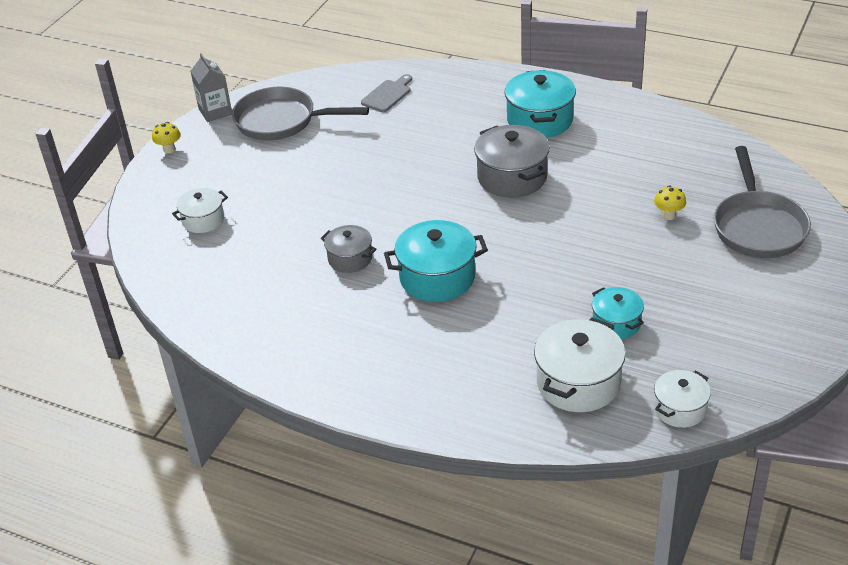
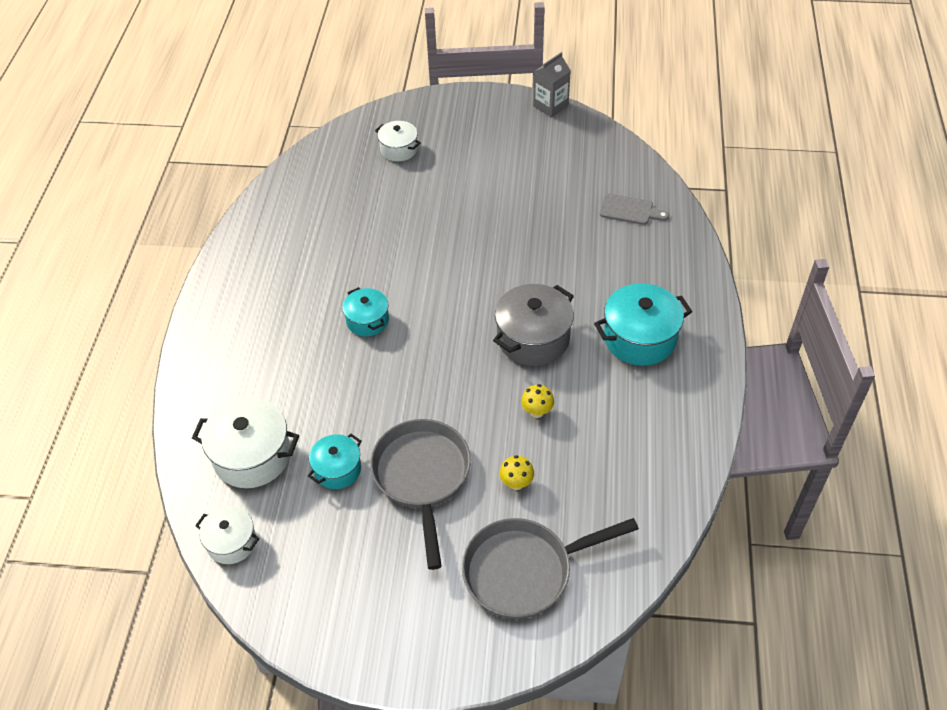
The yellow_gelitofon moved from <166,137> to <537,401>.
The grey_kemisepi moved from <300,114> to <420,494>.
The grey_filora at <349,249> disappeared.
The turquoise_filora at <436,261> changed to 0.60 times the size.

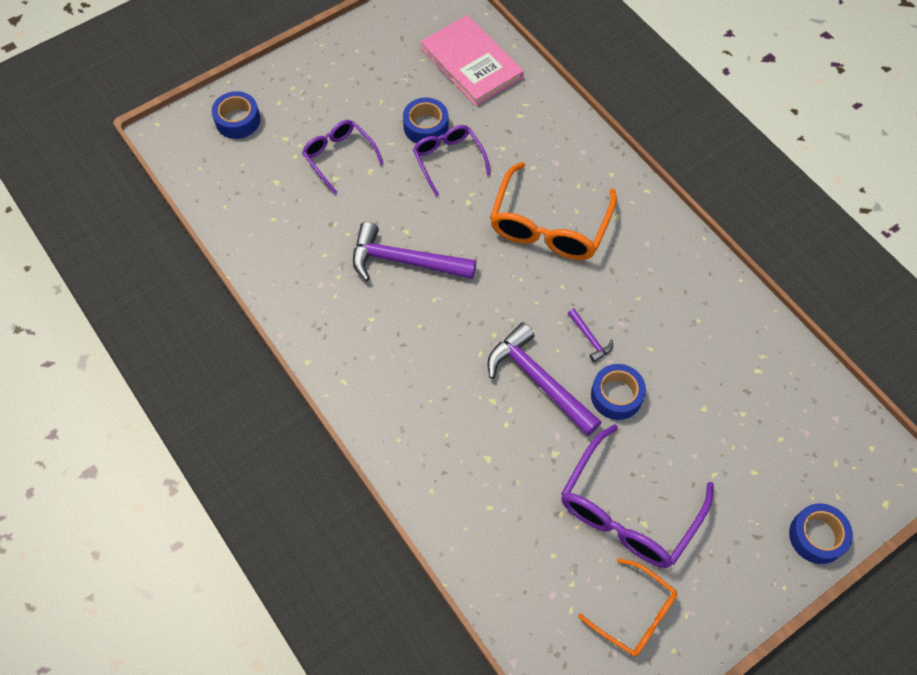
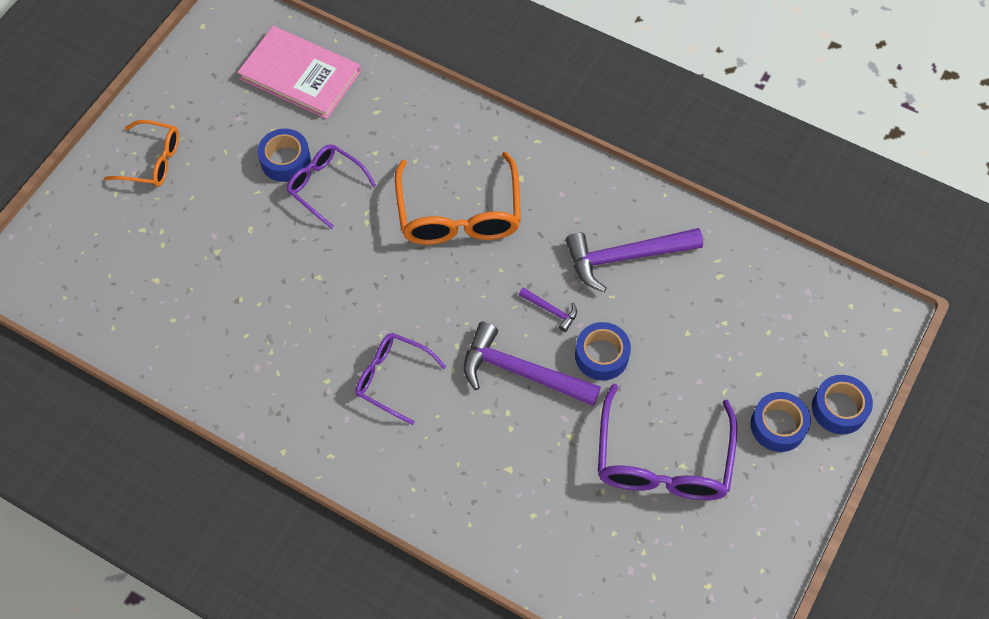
The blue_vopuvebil moved from <236,115> to <780,422>.
The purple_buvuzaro moved from <343,157> to <400,379>.
The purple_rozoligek moved from <414,251> to <634,260>.
The orange_buvuzaro moved from <627,607> to <141,153>.

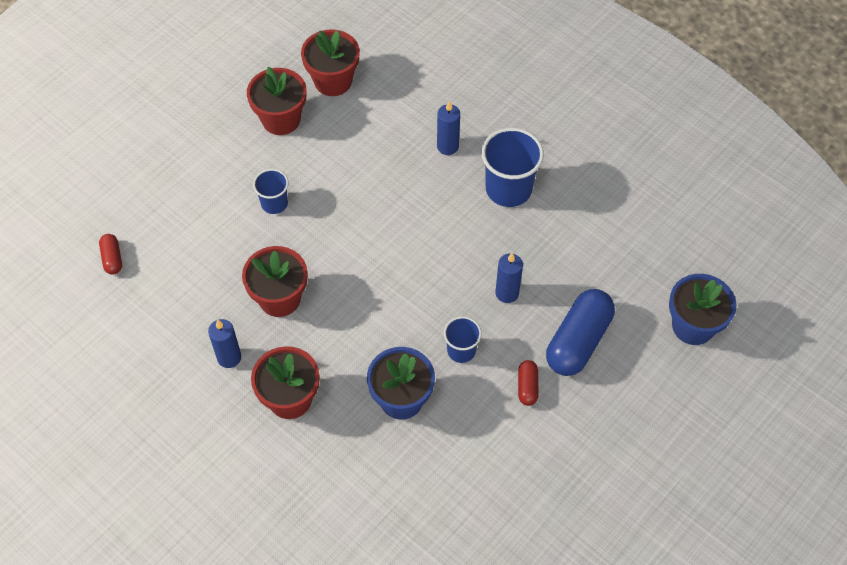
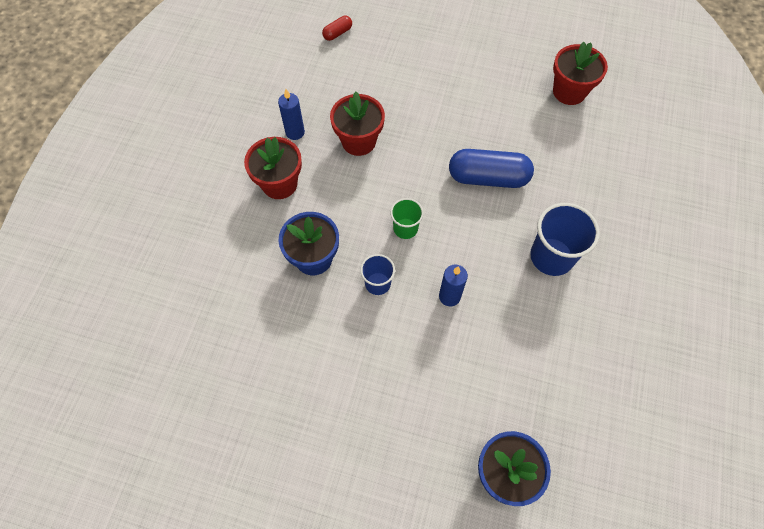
The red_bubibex at <276,100> disappeared.
The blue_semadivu at <271,191> disappeared.
The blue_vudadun at <448,128> disappeared.
The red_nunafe at <528,383> disappeared.
The blue_nunafe moved from <580,332> to <491,168>.
The green_semadivu at <407,218> appeared.

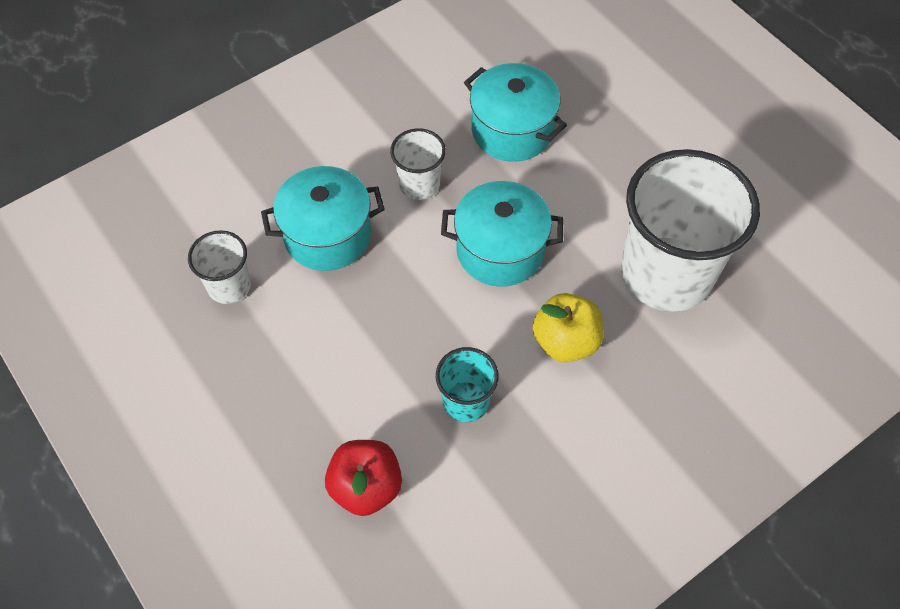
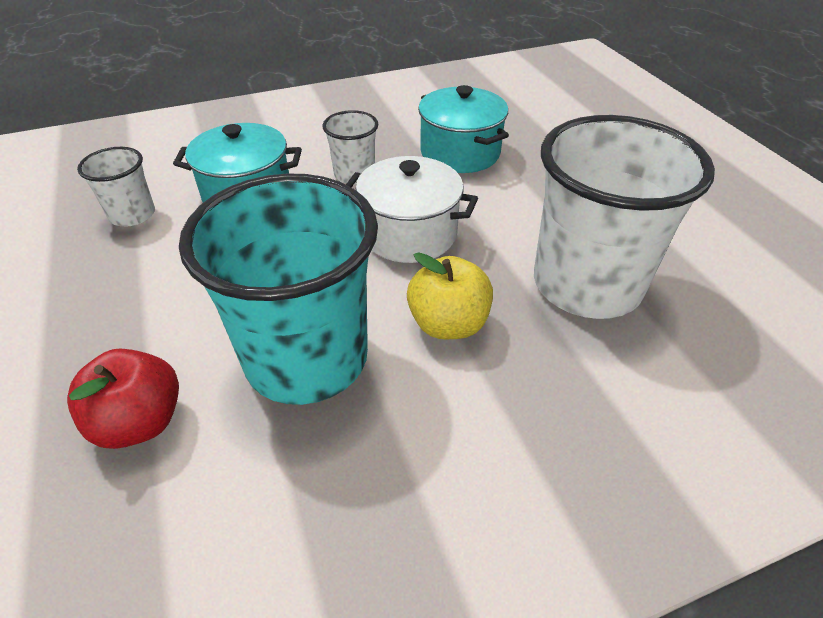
The turquoise_semadivu at <467,384> changed to 2.13 times the size.
The turquoise_filora at <502,234> became the white_filora at <412,209>.

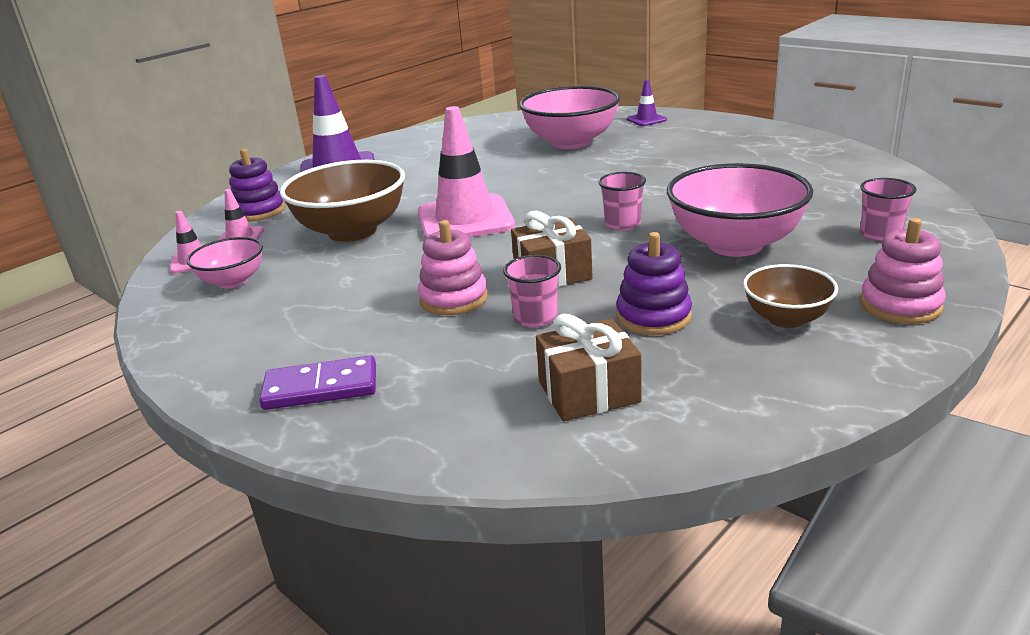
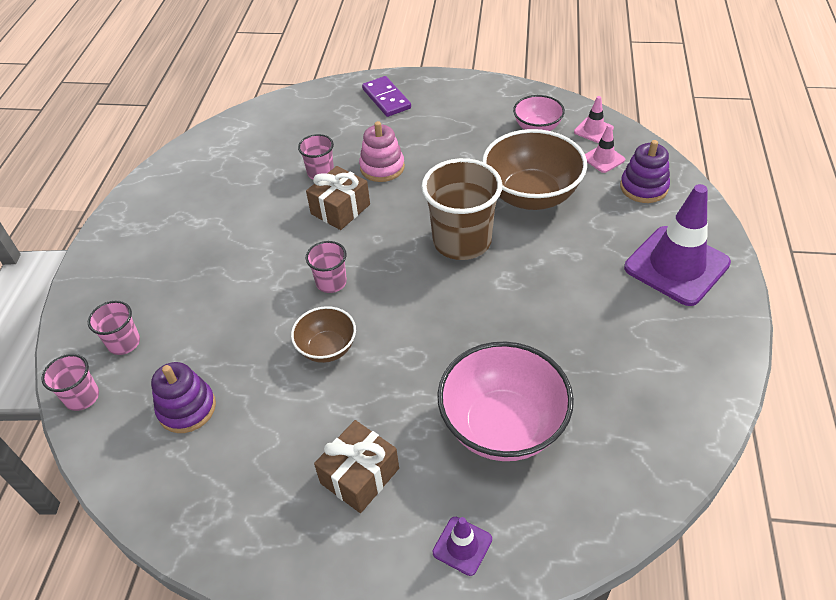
The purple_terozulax at <317,382> turned 75 degrees counterclockwise.
The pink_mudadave at <466,172> was replaced by the brown_semadivu at <461,209>.
The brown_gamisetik moved from <588,367> to <356,466>.
The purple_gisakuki moved from <654,283> to <183,397>.
The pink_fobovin at <740,210> disappeared.
The brown_fobovin moved from <790,296> to <323,334>.
The pink_gisakuki at <903,271> disappeared.
The pink_semadivu at <70,382> appeared.

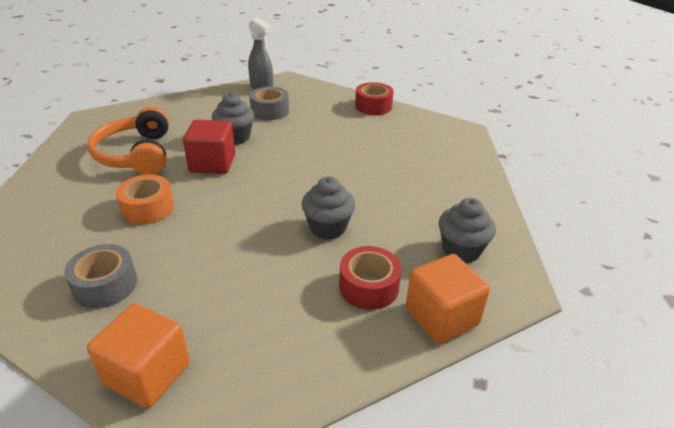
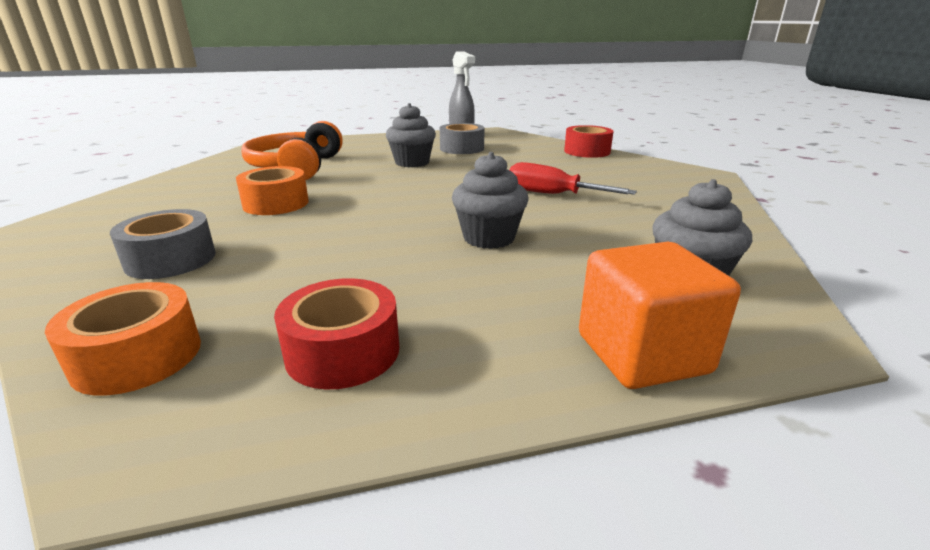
The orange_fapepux at <138,355> was replaced by the orange_vopuvebil at <123,339>.
The red_fapepux at <209,146> disappeared.
The red_vopuvebil moved from <370,278> to <336,333>.
The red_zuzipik at <573,178> appeared.

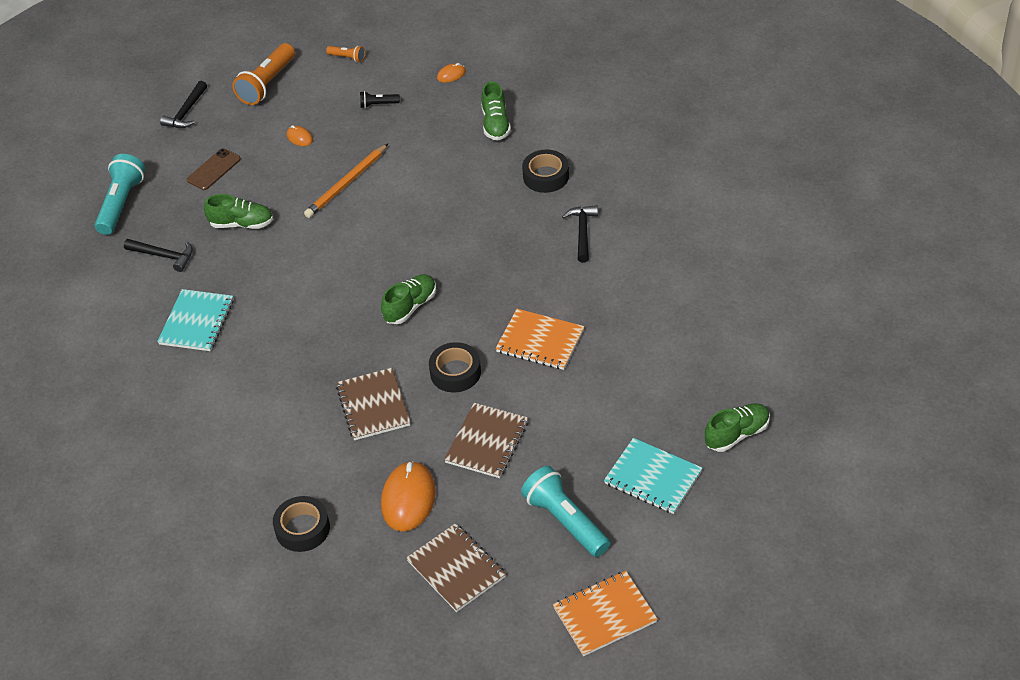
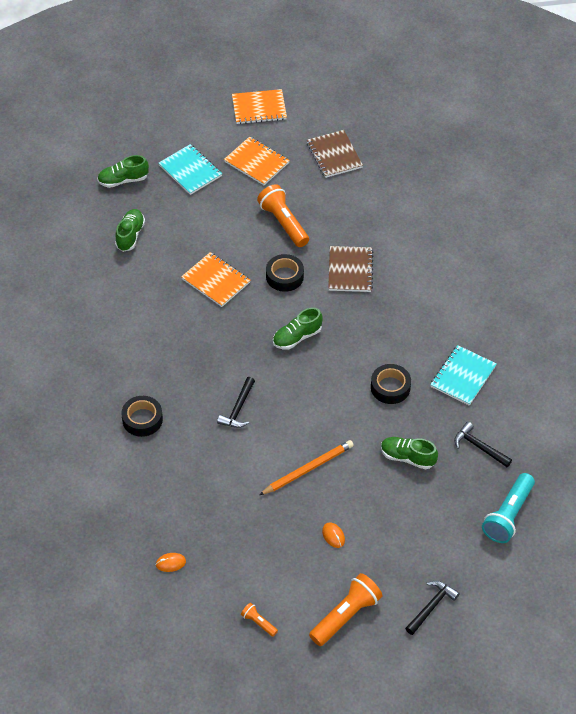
The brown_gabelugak at <214,169> disappeared.
The black_vopuvebil moved from <301,524> to <391,384>.
The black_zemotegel at <380,99> disappeared.
The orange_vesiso at <408,496> disappeared.
The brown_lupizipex at <486,440> was replaced by the orange_zemotegel at <283,215>.
The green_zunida moved from <496,111> to <130,230>.
The turquoise_zemotegel at <565,511> was replaced by the orange_lupizipex at <257,160>.
The black_rozoligek moved from <580,234> to <236,402>.

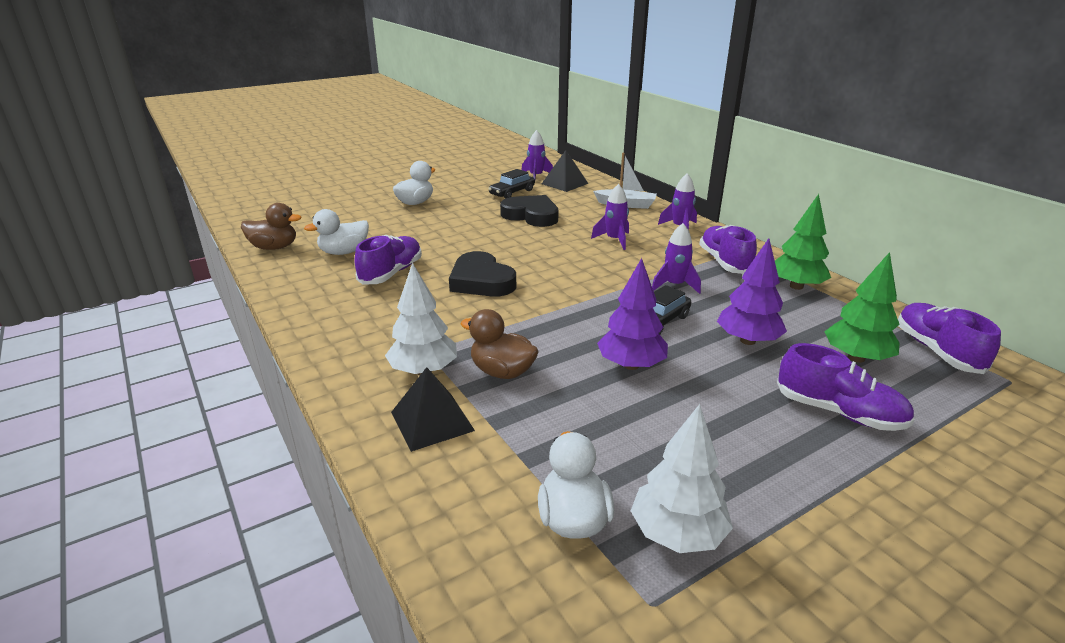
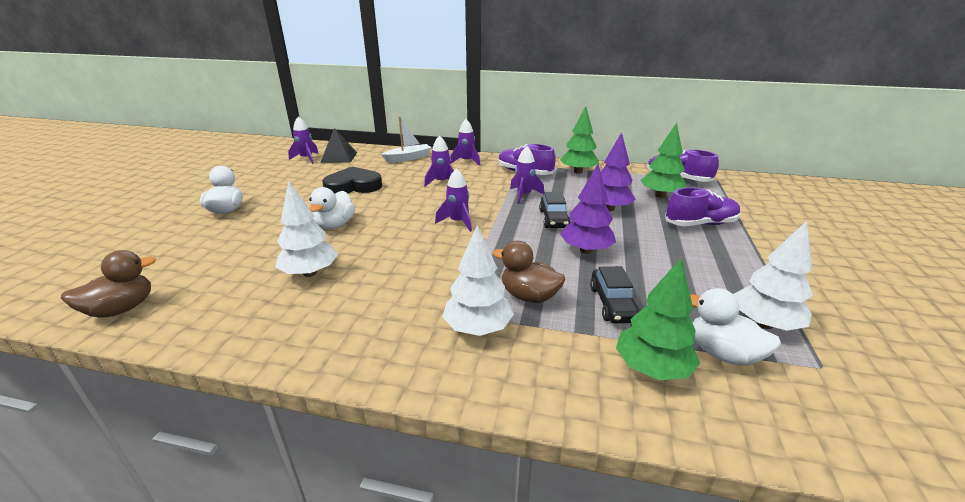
The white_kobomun moved from <336,232> to <332,208>.
The purple_zunida at <388,260> was replaced by the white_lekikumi at <306,229>.
The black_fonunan at <433,409> disappeared.
The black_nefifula at <482,274> disappeared.
The brown_kobomun at <499,344> turned 45 degrees clockwise.
The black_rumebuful moved from <511,184> to <615,294>.
The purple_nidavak at <453,200> appeared.
The green_lekikumi at <658,318> appeared.

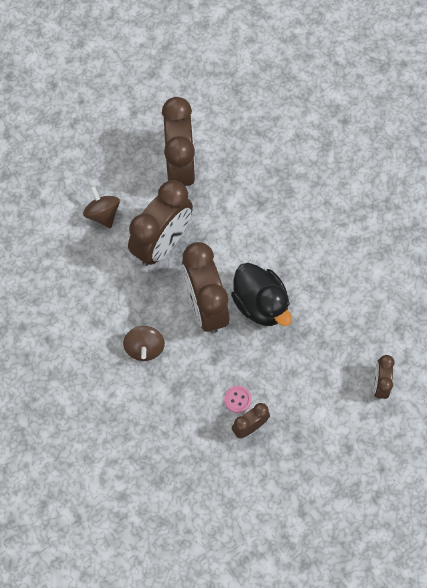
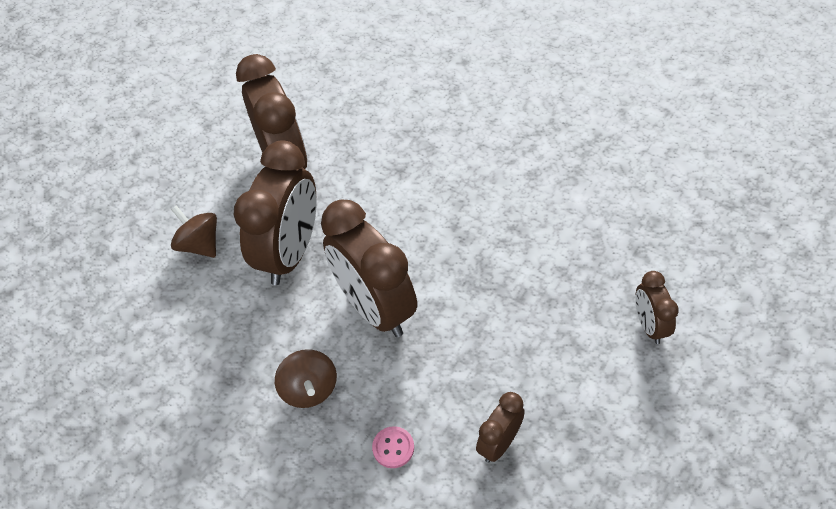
The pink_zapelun moved from <238,399> to <393,447>.
The black_kobomun at <261,294> disappeared.

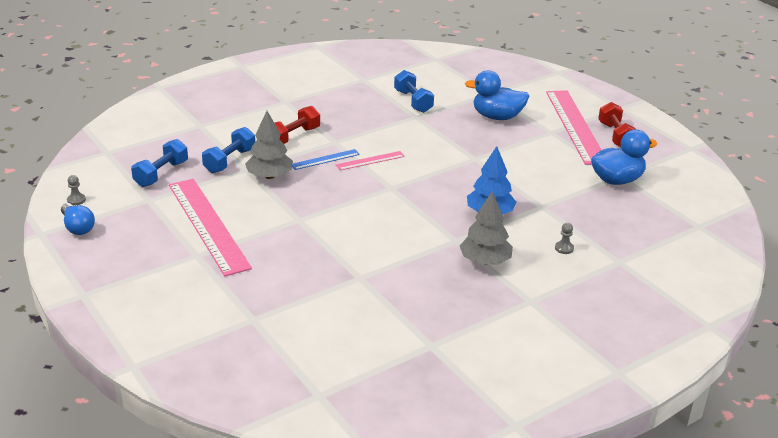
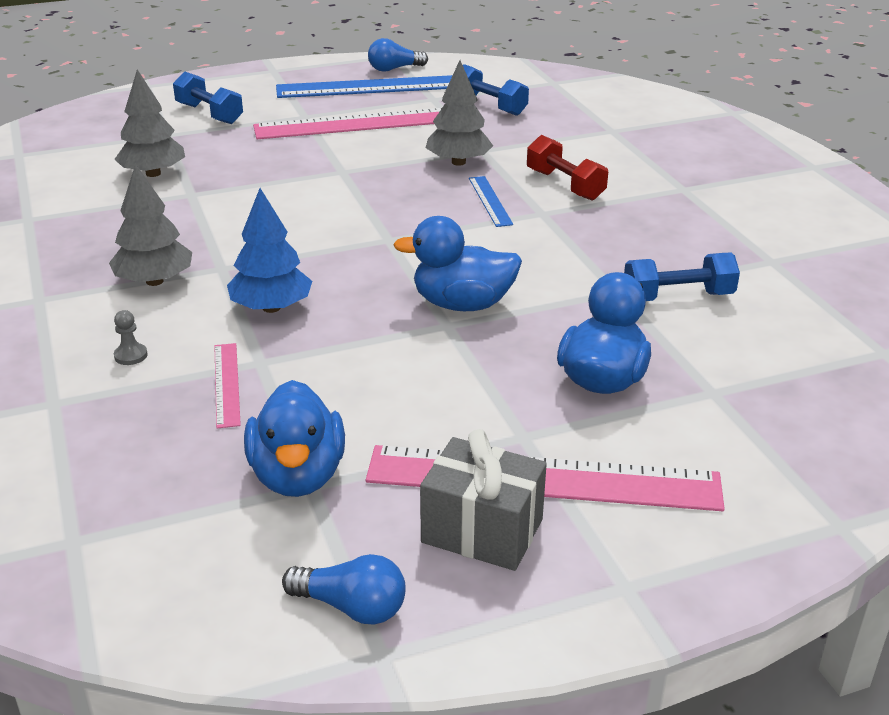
The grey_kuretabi at <76,190> disappeared.
The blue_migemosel moved from <228,150> to <208,97>.
The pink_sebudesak moved from <370,160> to <227,385>.
The red_migemosel at <616,124> was replaced by the grey_gamisetik at <483,500>.
The grey_lekikumi at <149,123> appeared.
The blue_sebudesak at <364,86> appeared.
The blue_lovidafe at <343,589> appeared.
The blue_kobomun at <457,263> appeared.

